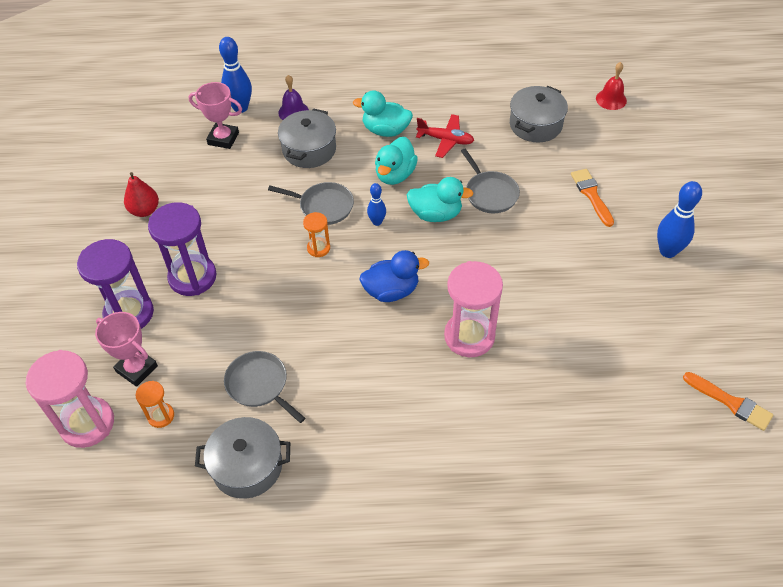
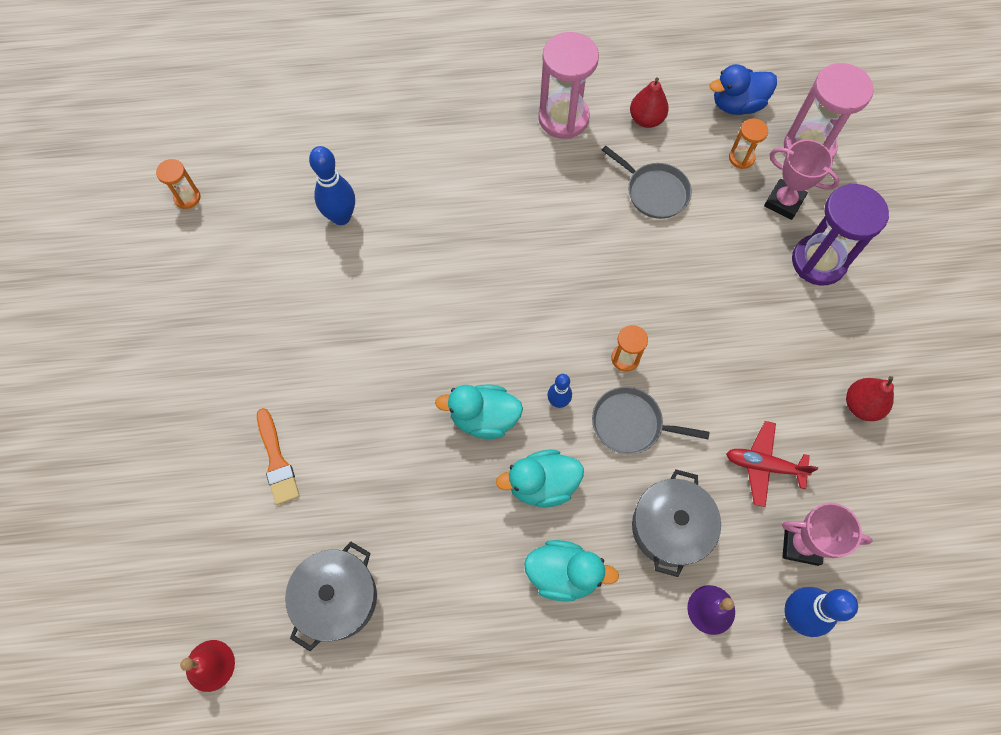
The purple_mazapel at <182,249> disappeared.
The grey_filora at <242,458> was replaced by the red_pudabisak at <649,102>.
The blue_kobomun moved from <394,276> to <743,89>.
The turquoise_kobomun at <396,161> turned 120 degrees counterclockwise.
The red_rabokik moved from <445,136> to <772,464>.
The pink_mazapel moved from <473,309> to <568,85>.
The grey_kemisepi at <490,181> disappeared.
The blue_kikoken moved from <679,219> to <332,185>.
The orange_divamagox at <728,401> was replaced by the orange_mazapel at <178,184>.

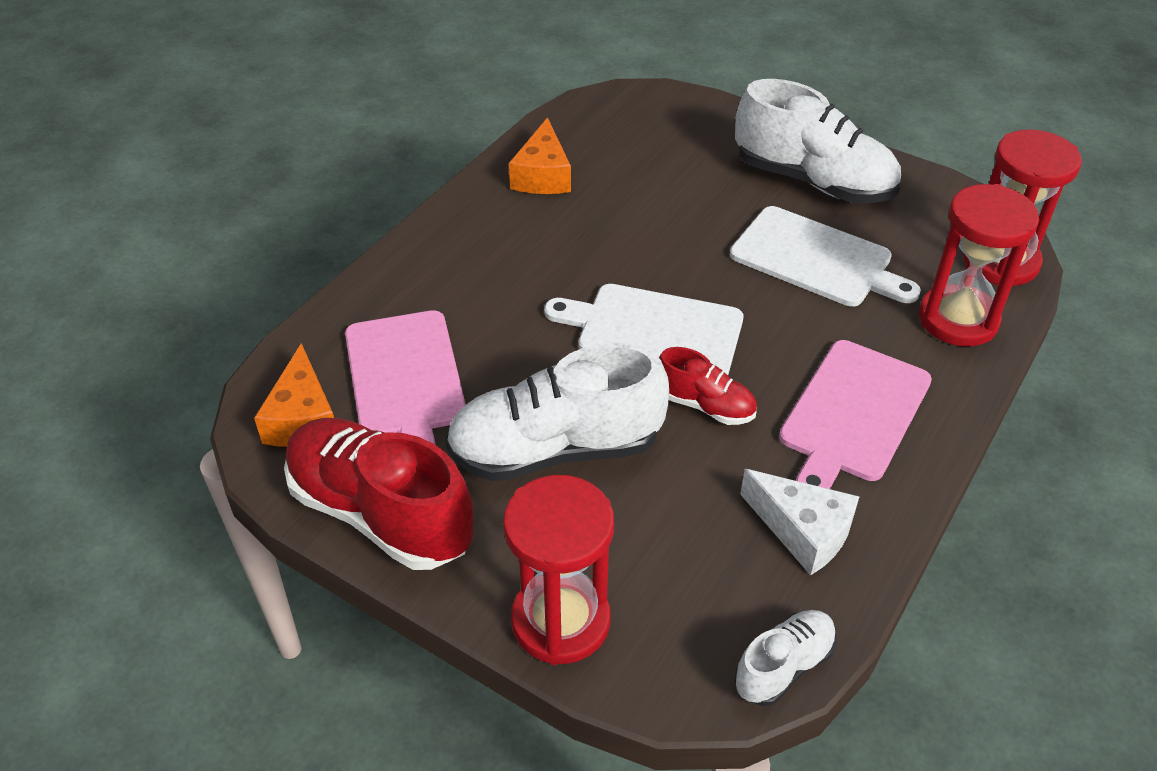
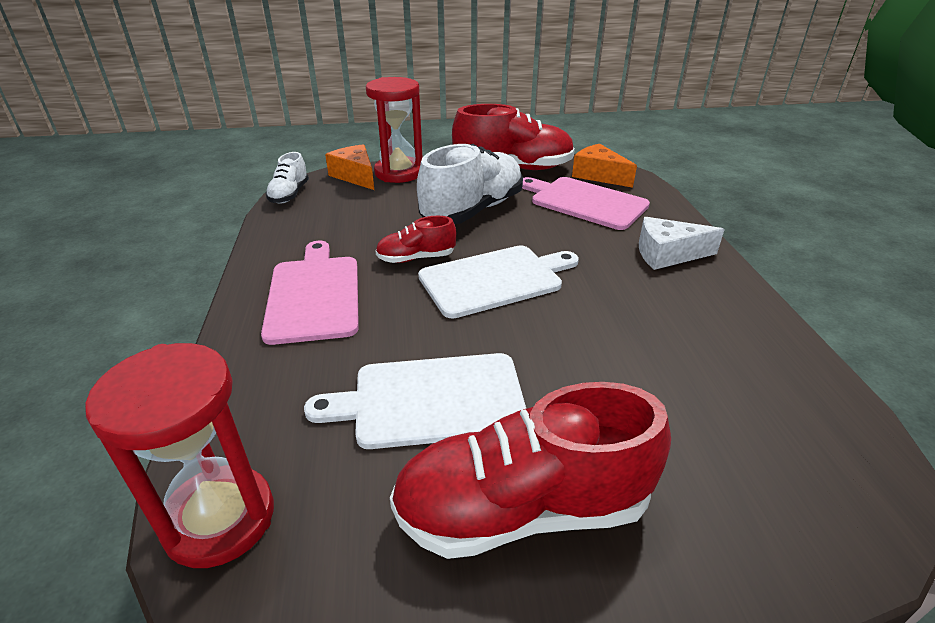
The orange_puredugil moved from <540,155> to <349,167>.
The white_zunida at <818,141> became the red_zunida at <530,470>.
The white_puredugil moved from <800,522> to <682,243>.
The red_mazapel at <979,265> disappeared.

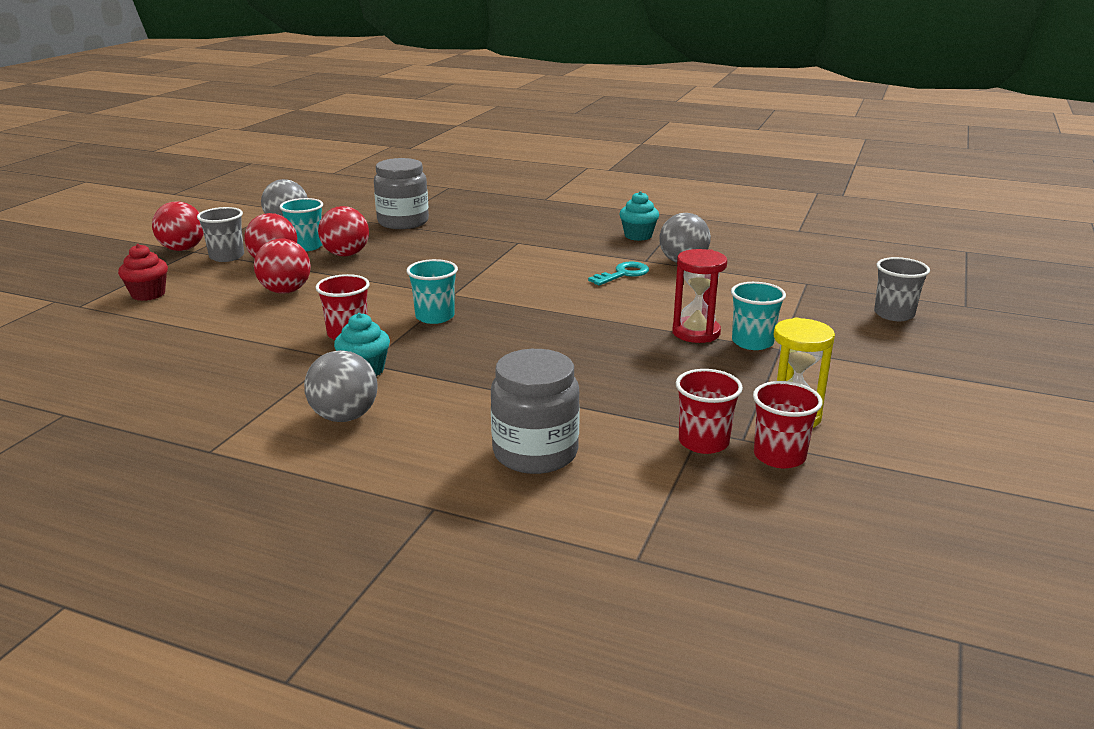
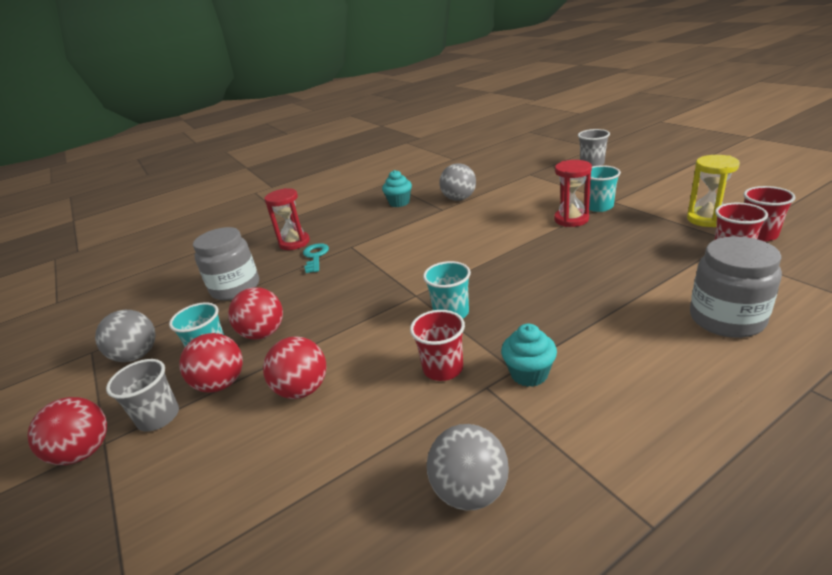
The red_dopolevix at <143,272> disappeared.
The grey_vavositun moved from <341,386> to <468,467>.
The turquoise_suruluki moved from <618,273> to <316,258>.
The red_mazapel at <287,219> appeared.

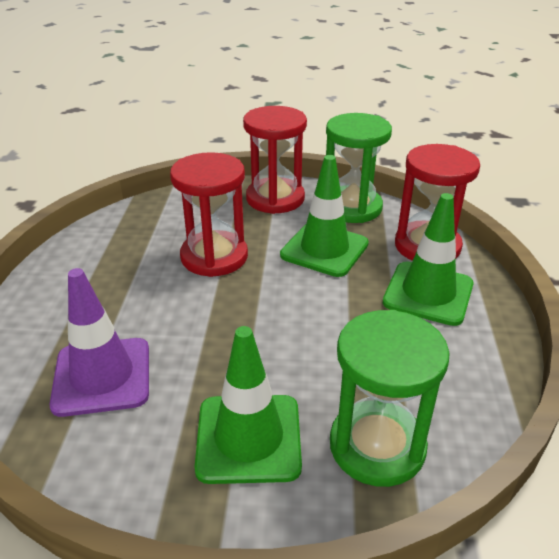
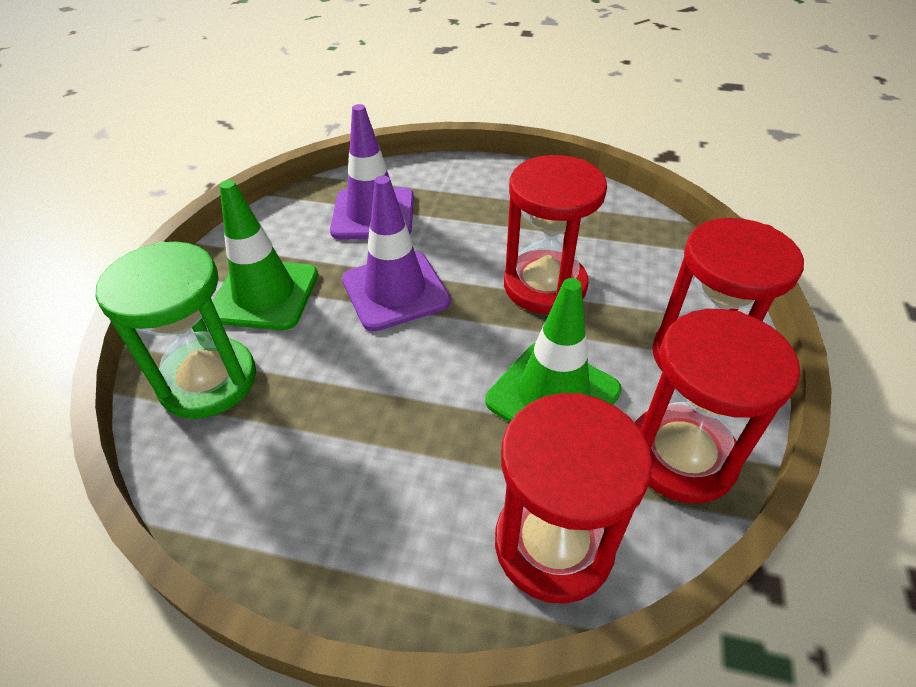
The green_mazapel at <359,168> became the red_mazapel at <717,406>.
The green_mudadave at <428,259> disappeared.
The purple_mudadave at <396,253> appeared.

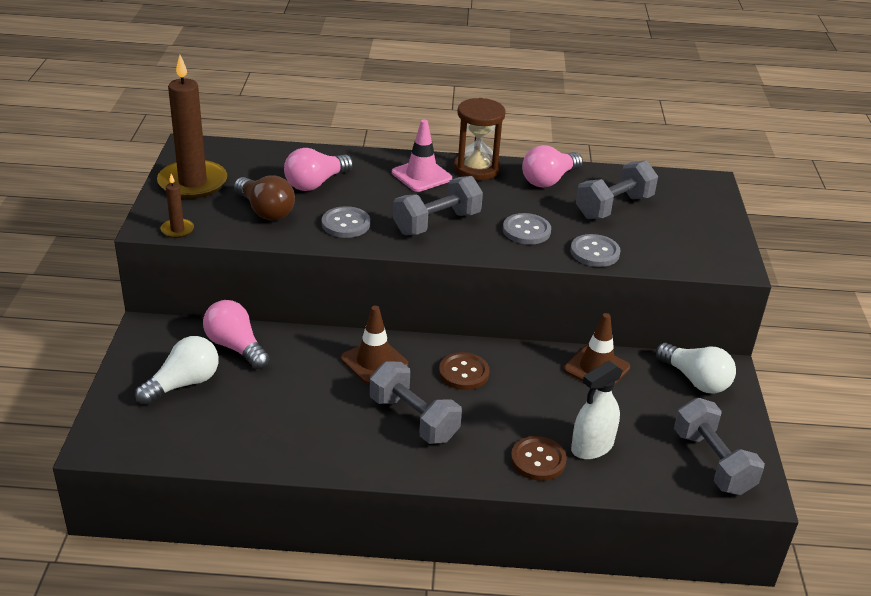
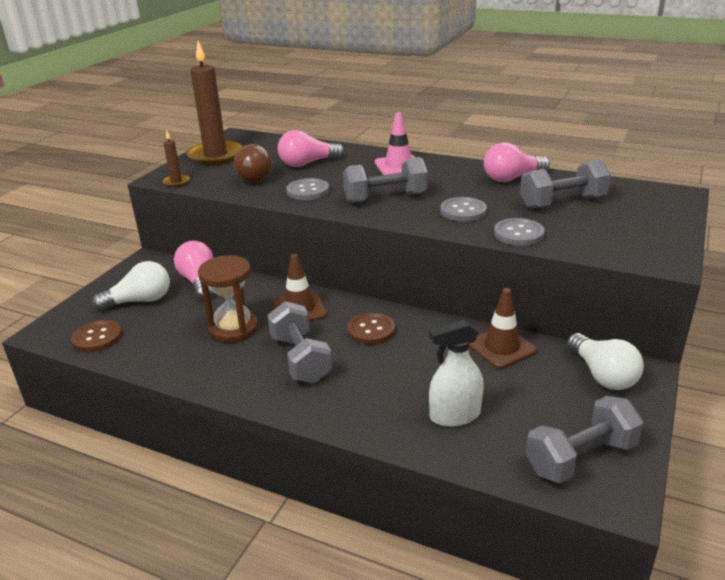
The brown_mazapel moved from <480,139> to <228,299>.
The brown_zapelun moved from <539,458> to <96,336>.
The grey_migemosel at <719,446> turned 60 degrees clockwise.

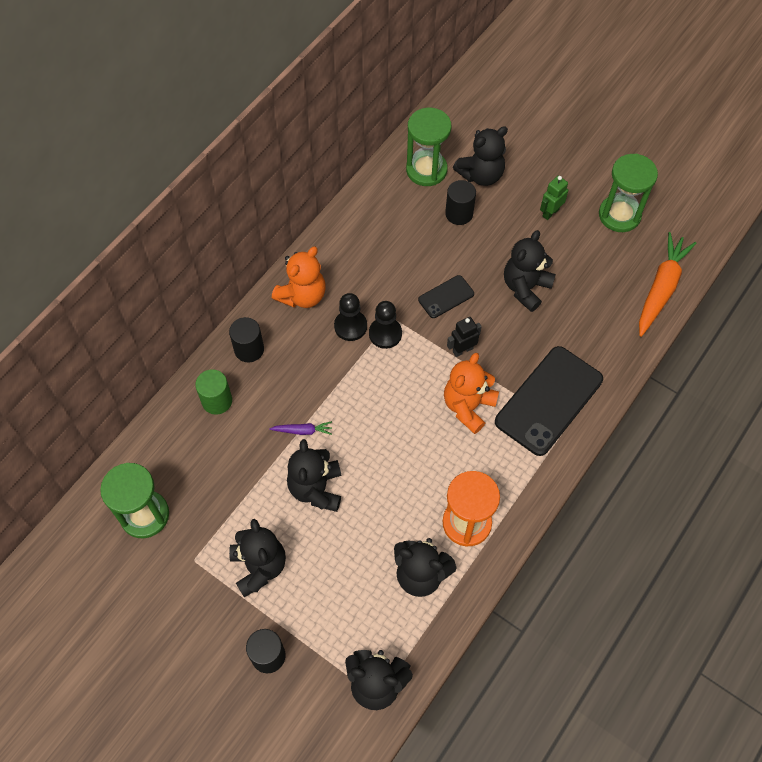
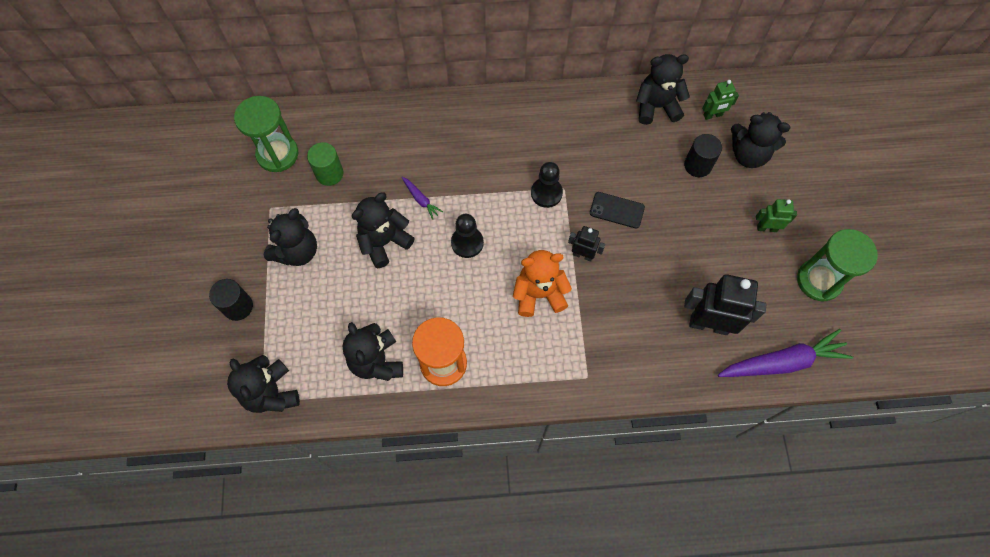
The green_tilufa moved from <213,392> to <325,164>.
The black_tilufa at <246,340> disappeared.
The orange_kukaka at <299,277> disappeared.
The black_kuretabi moved from <350,317> to <467,236>.
The green_mazapel at <428,147> was replaced by the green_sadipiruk at <720,100>.
The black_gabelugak at <549,401> disappeared.
The black_kukaka moved from <530,271> to <663,89>.
The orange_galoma at <668,284> became the purple_galoma at <785,353>.
The black_sadipiruk at <725,304> appeared.

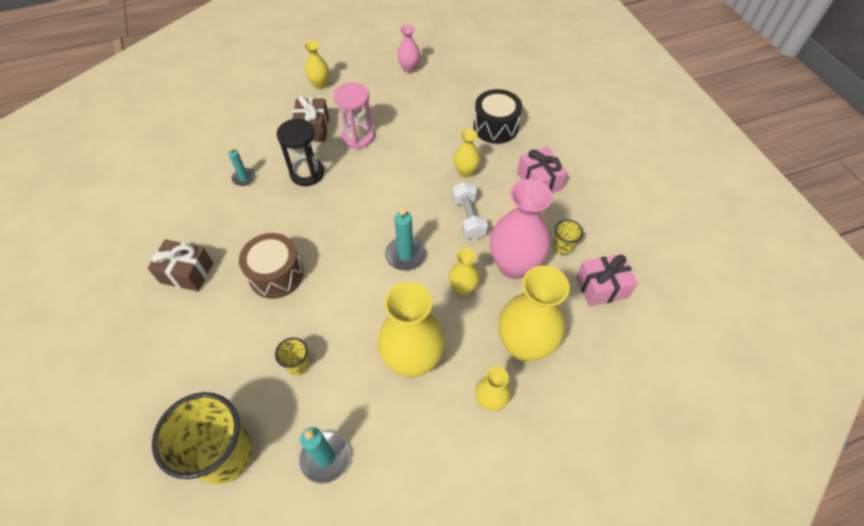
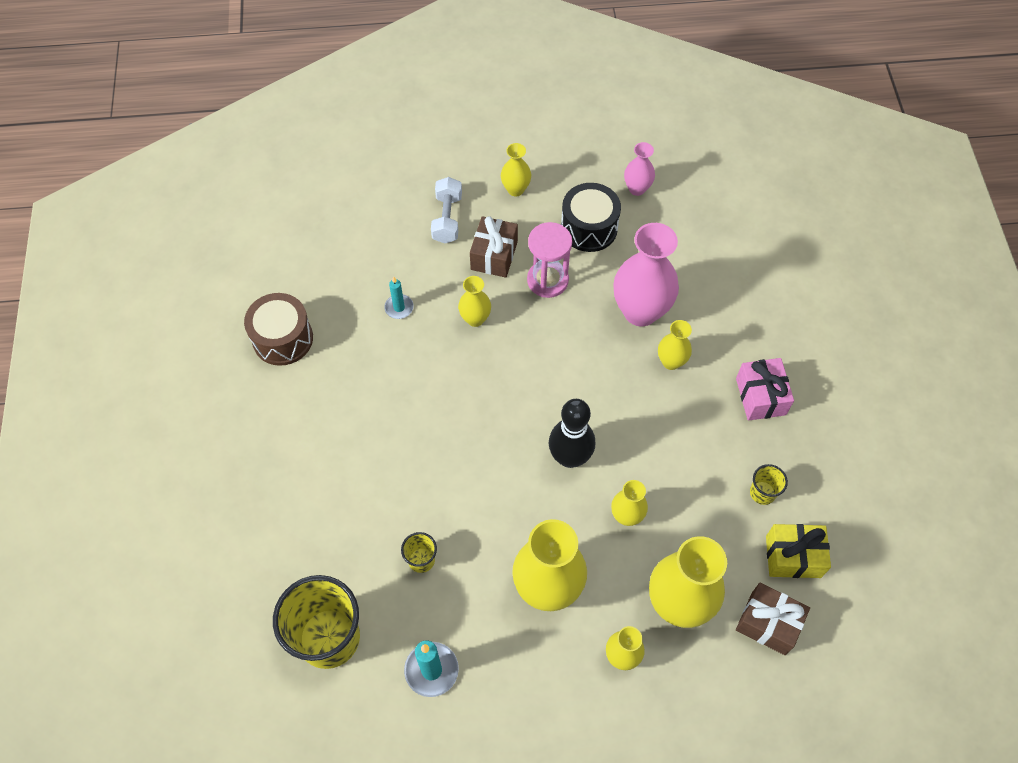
The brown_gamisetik moved from <180,265> to <773,619>.
The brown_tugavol moved from <271,266> to <278,329>.
The black_mazapel at <300,152> was replaced by the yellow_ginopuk at <474,301>.
The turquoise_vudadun at <405,238> was replaced by the black_kikoken at <572,433>.
The white_migemosel moved from <470,211> to <446,210>.
The black_tugavol moved from <497,116> to <591,217>.
The pink_ginopuk moved from <521,229> to <646,274>.
The pink_gamisetik at <607,280> became the yellow_gamisetik at <798,551>.

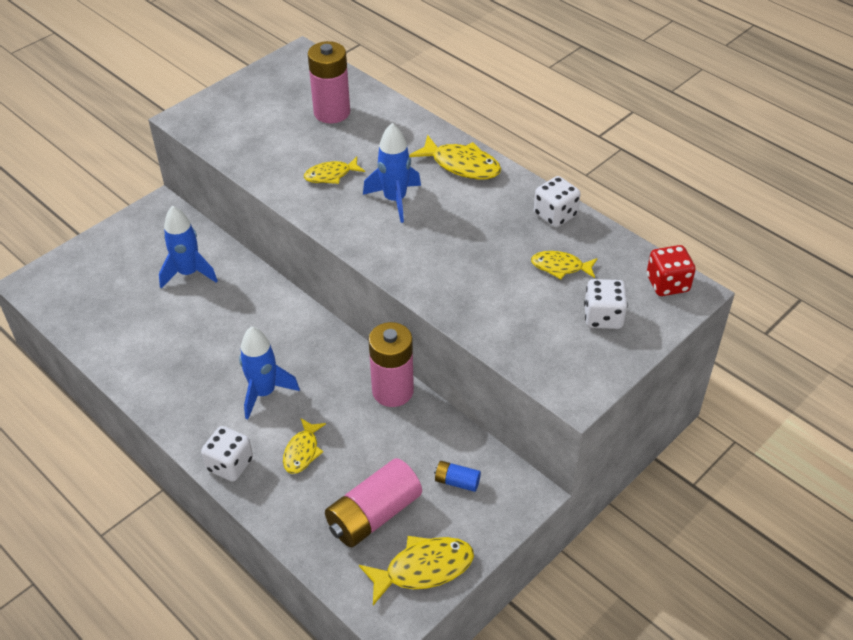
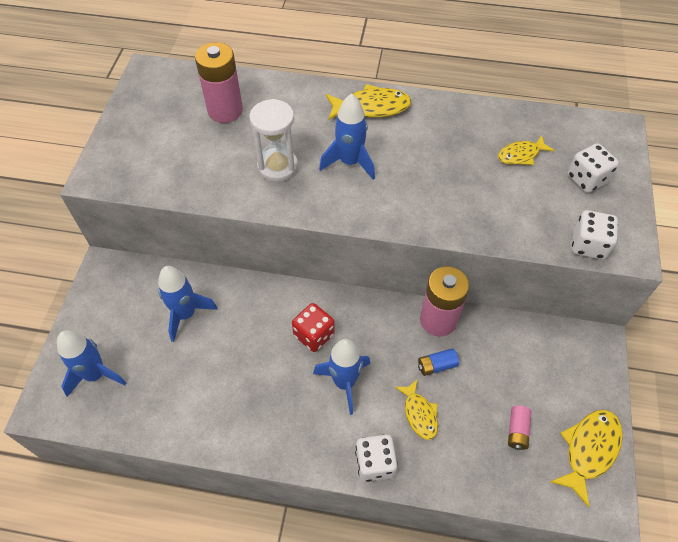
The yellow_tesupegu at <334,170> was replaced by the white_mazapel at <274,140>.
The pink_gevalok at <373,502> changed to 0.48 times the size.
The blue_gevalok moved from <457,476> to <438,362>.
The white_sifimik moved from <557,201> to <595,235>.
The red_sifimik moved from <671,270> to <313,327>.
The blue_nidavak at <91,363> appeared.

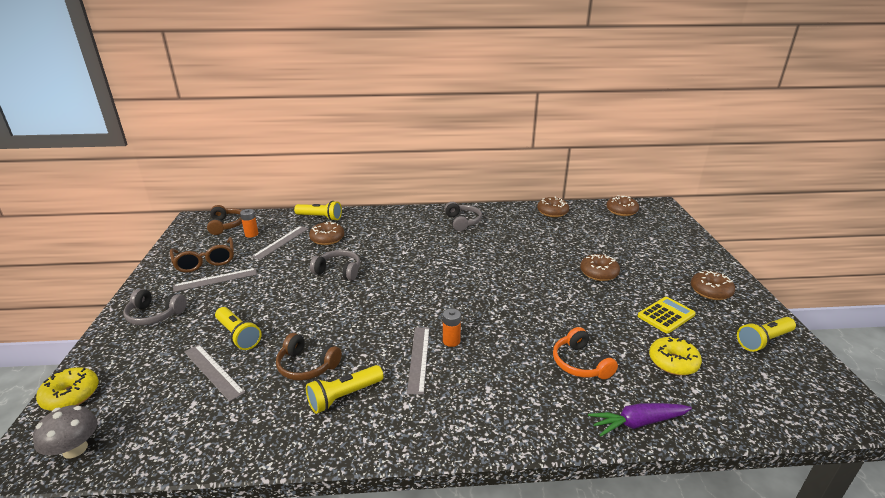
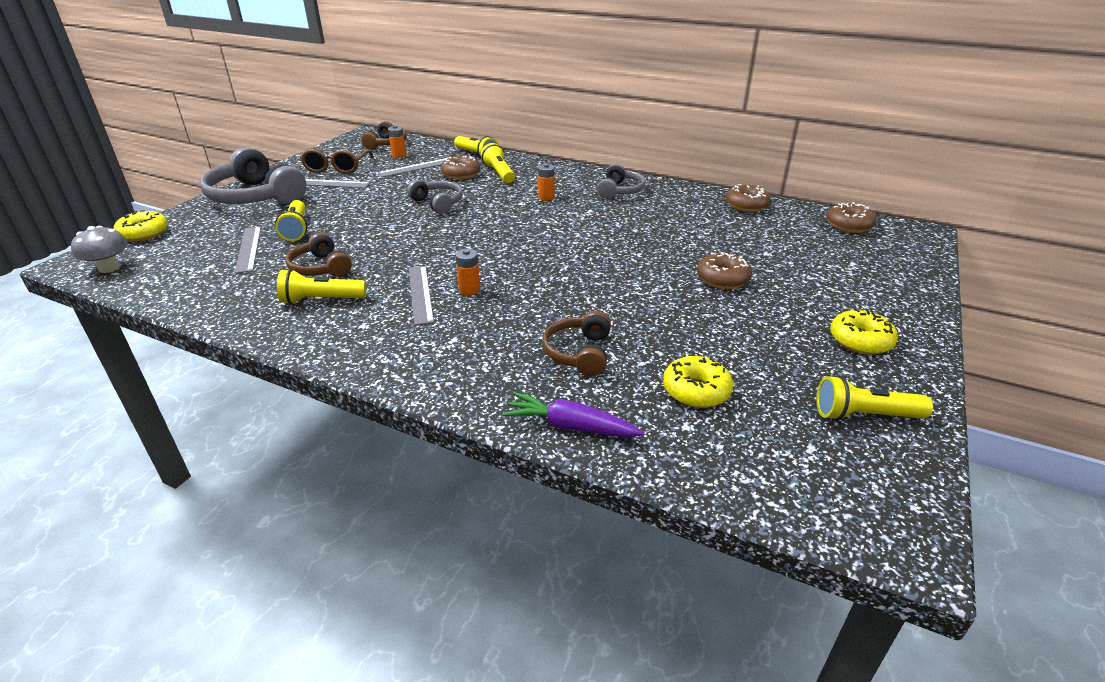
The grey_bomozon at <154,307> changed to 1.83 times the size.
The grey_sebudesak at <418,361> turned 45 degrees counterclockwise.
The orange_bomozon at <585,353> became the brown_bomozon at <576,343>.
The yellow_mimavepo at <667,315> disappeared.
The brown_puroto at <713,285> became the yellow_puroto at <864,331>.
The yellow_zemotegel at <498,163> appeared.
The orange_gevalok at <546,182> appeared.

